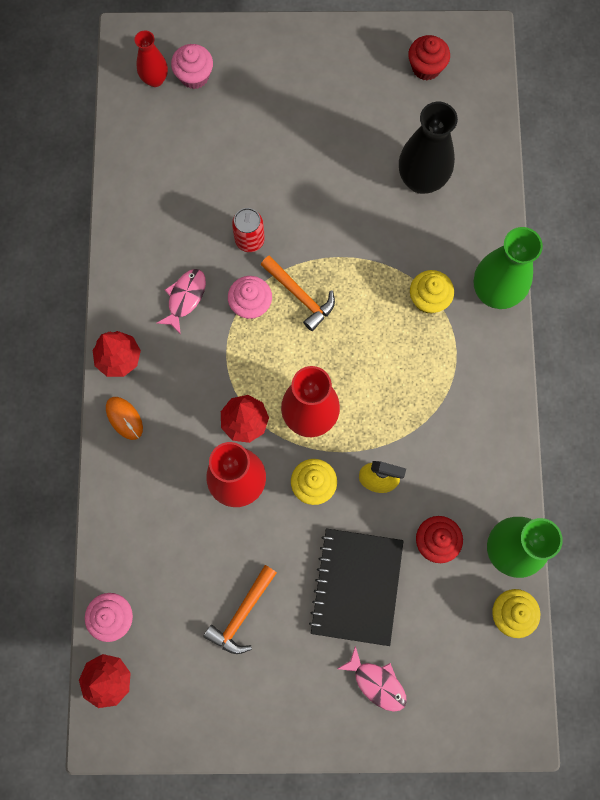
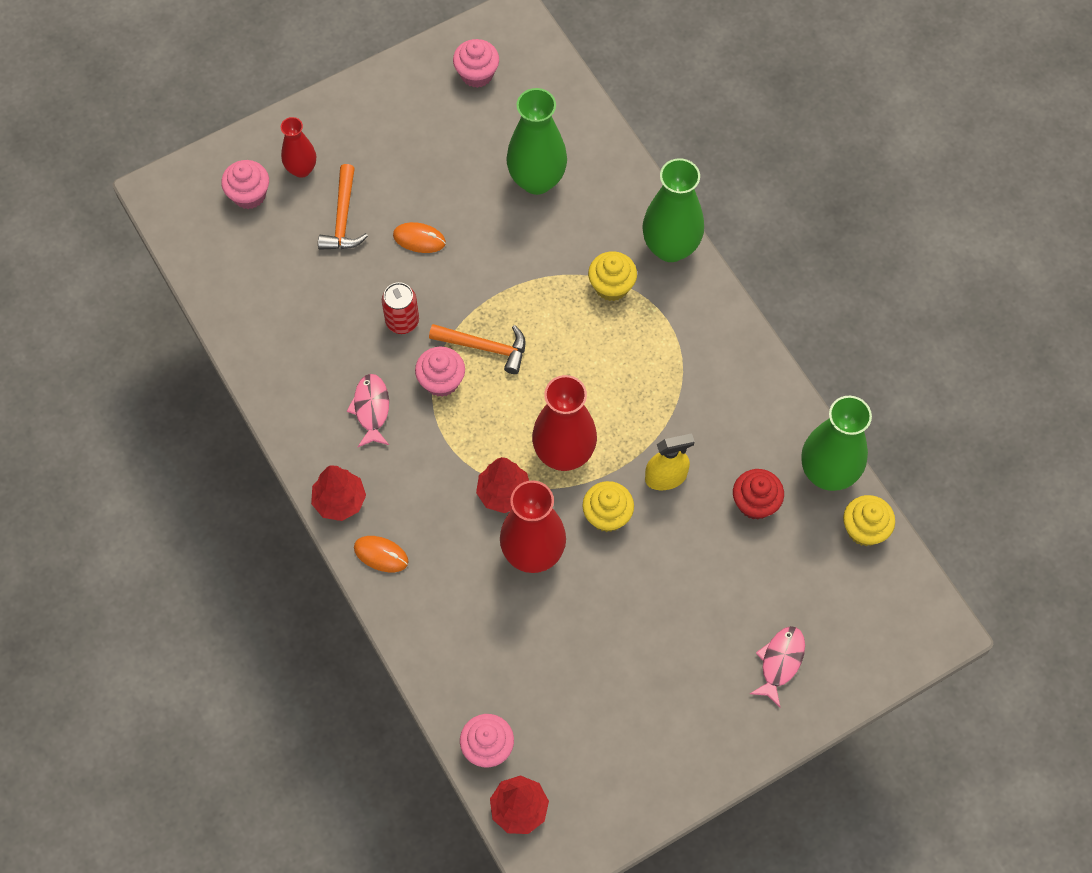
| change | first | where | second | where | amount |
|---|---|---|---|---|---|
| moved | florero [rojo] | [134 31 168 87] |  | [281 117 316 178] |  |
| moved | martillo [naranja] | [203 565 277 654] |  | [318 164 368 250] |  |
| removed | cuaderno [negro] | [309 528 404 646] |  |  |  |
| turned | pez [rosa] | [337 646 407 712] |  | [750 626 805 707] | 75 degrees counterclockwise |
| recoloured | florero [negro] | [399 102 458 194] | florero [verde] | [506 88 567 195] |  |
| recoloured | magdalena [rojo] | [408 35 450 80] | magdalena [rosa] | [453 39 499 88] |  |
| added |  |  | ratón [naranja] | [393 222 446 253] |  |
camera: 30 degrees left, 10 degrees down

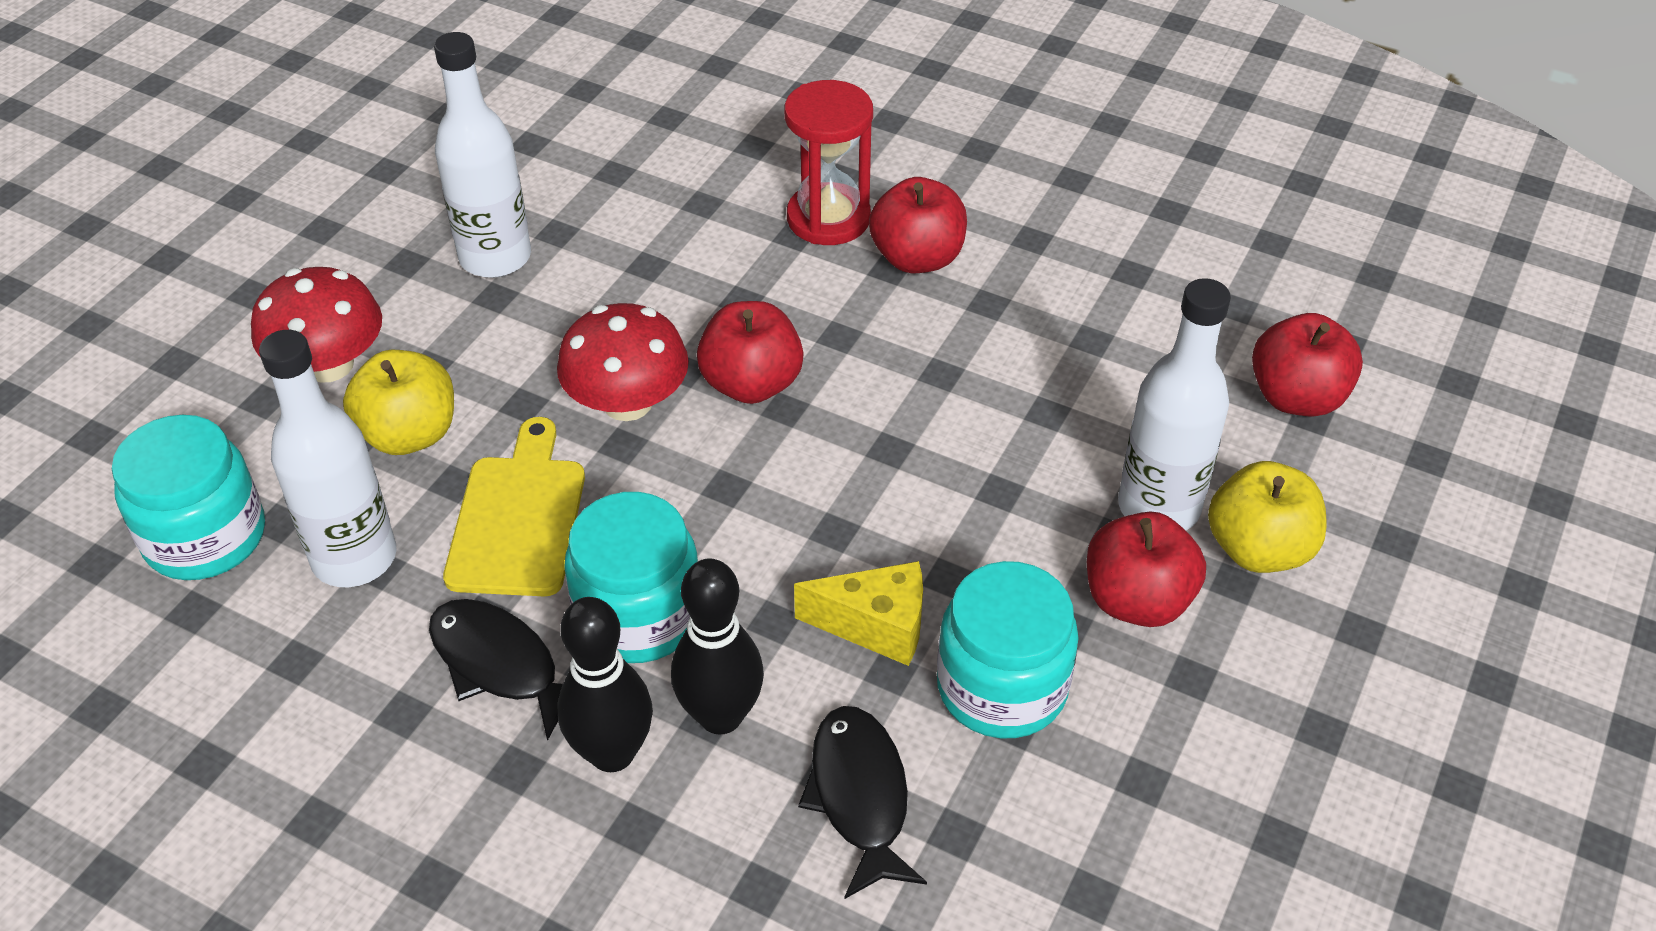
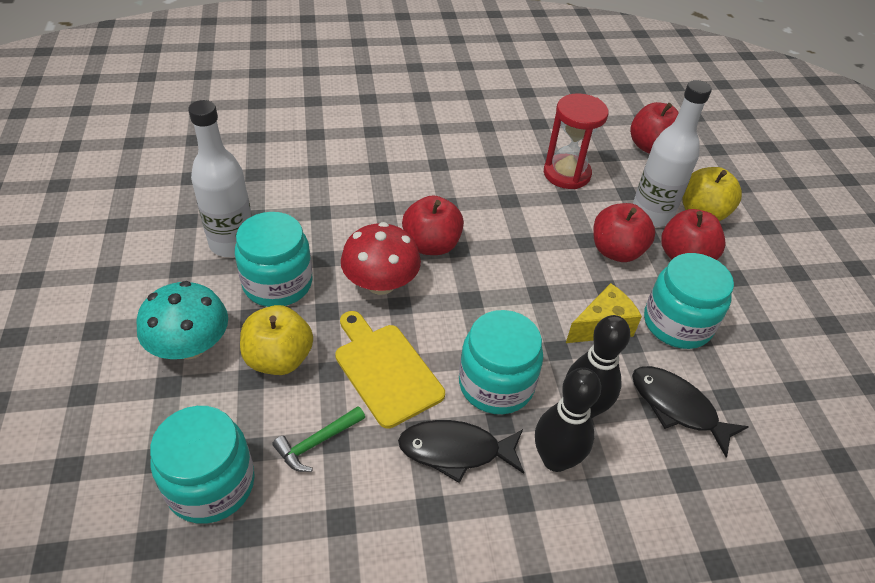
| change | first | where | second | where | amount |
|---|---|---|---|---|---|
| recoloured | seta [rojo] | [251 267 382 383] | seta [turquesa] | [136 281 228 360] |  |
| replaced | botella [blanco] | [259 330 396 587] | martillo [verde] | [272 406 365 472] |  |
| moved | reloj de arena [rojo] | [784 80 873 245] |  | [544 93 609 189] |  |
| moved | manzana [rojo] | [869 177 967 273] |  | [594 203 655 262] |  |
| added |  |  | tarro [turquesa] | [235 212 313 307] |  |
camera: 40 degrees left, 0 degrees up

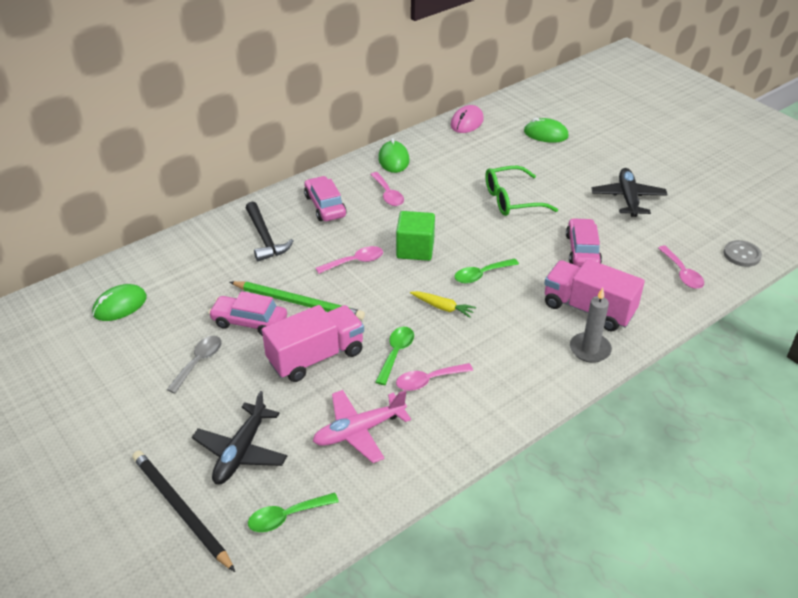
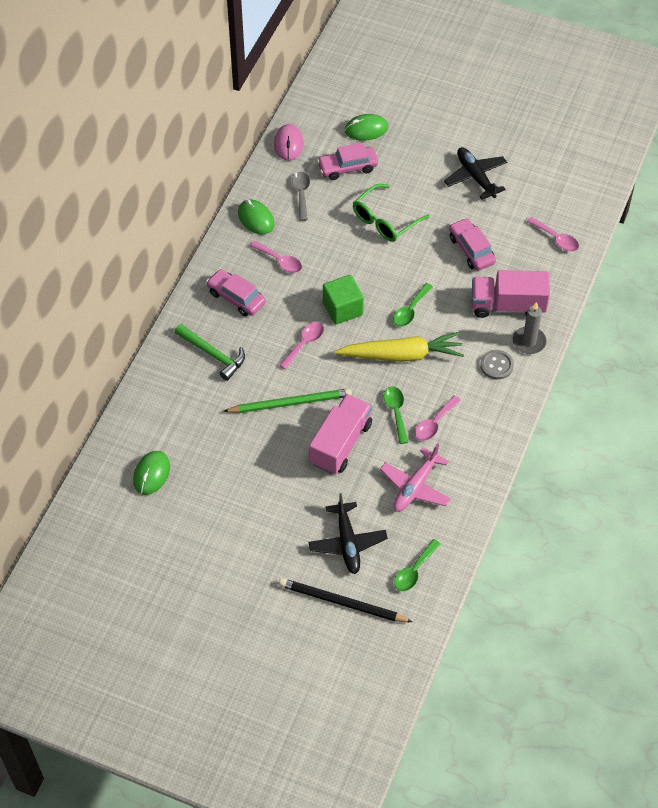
| change | first | where | second | where | amount |
|---|---|---|---|---|---|
| moved | cuchara [gris] | [166 336 222 394] |  | [292 171 310 221] |  |
| moved | coche [rosa] | [208 291 287 336] |  | [317 142 378 180] |  |
| recoloured | martillo [negro] | [246 202 293 261] | martillo [verde] | [174 324 245 381] |  |
| resized | zanahoria [amarillo] | [410 291 476 318] |  | [335 332 464 362] | x2.15 |
| moved | botón [gris] | [723 240 762 267] |  | [480 350 514 380] |  |
camera: 30 degrees left, 15 degrees up

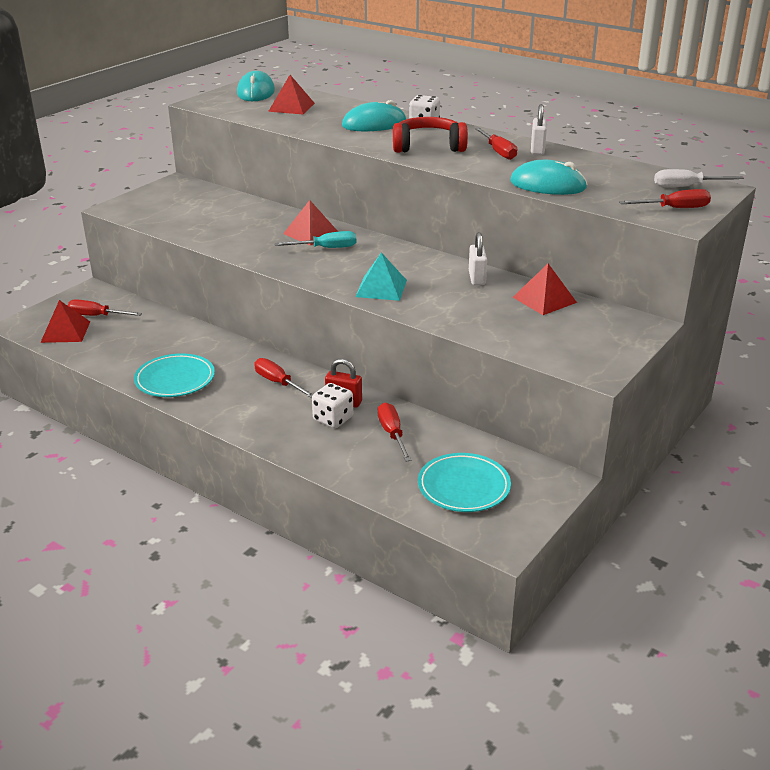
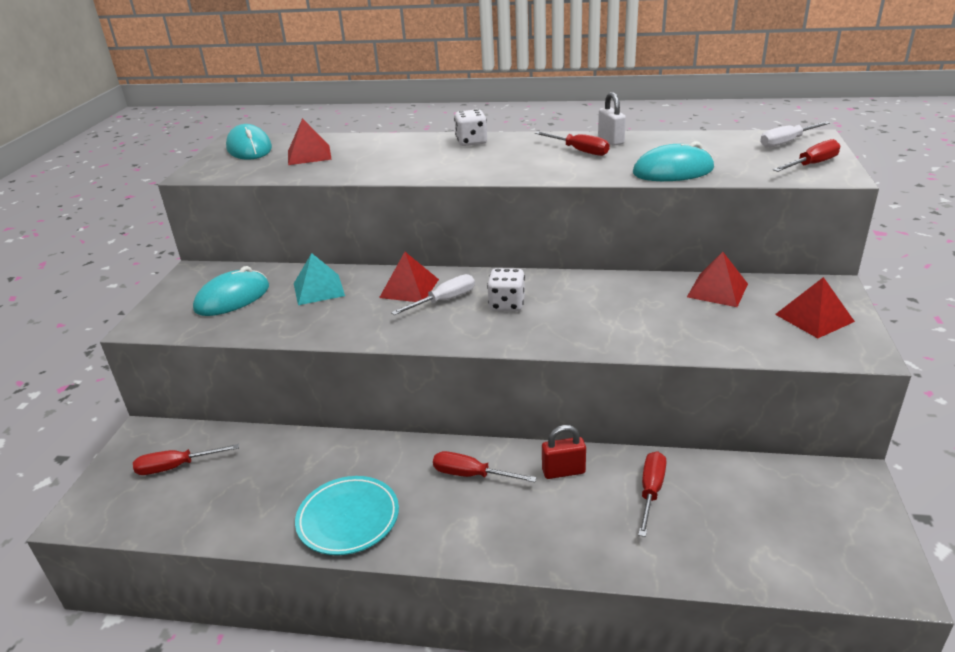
| change | first | where | second | where | amount |
|---|---|---|---|---|---|
| moved | pirámide [rojo] | [40 300 90 343] |  | [775 277 855 338] |  |
| recoloured | destornillador [turquesa] | [275 231 356 248] | destornillador [blanco] | [391 274 475 315] |  |
| moved | dado [blanco] | [312 383 353 428] |  | [487 268 525 311] |  |
| moved | ratón [turquesa] | [342 100 406 131] |  | [193 266 269 316] |  |
| moved | pirámide [turquesa] | [355 252 407 301] |  | [294 253 345 305] |  |
| turned | destornillador [rojo] | [378 403 412 462] |  | [638 451 666 537] | 60 degrees clockwise |
| removed | auriculares [rojo] | [393 117 468 153] |  |  |  |
| removed | plato [turquesa] | [418 453 511 512] |  |  |  |
| removed | candado [blanco] | [469 232 487 285] |  |  |  |
camera: 25 degrees left, 0 degrees up

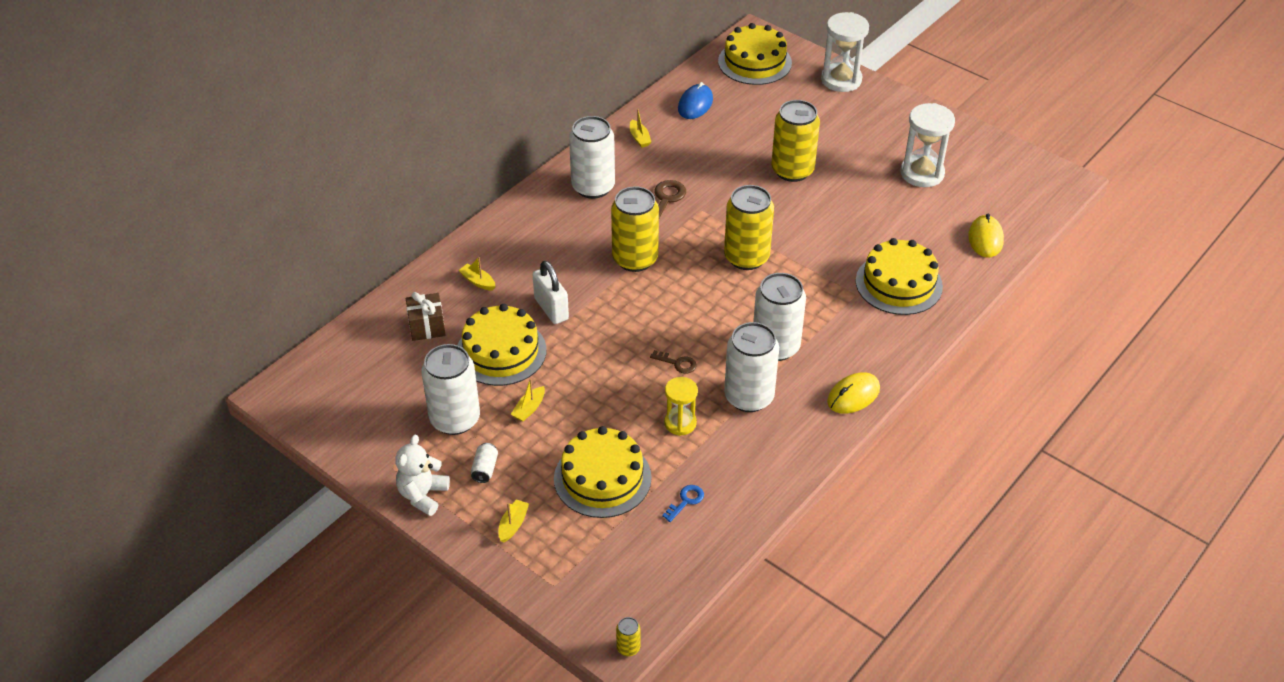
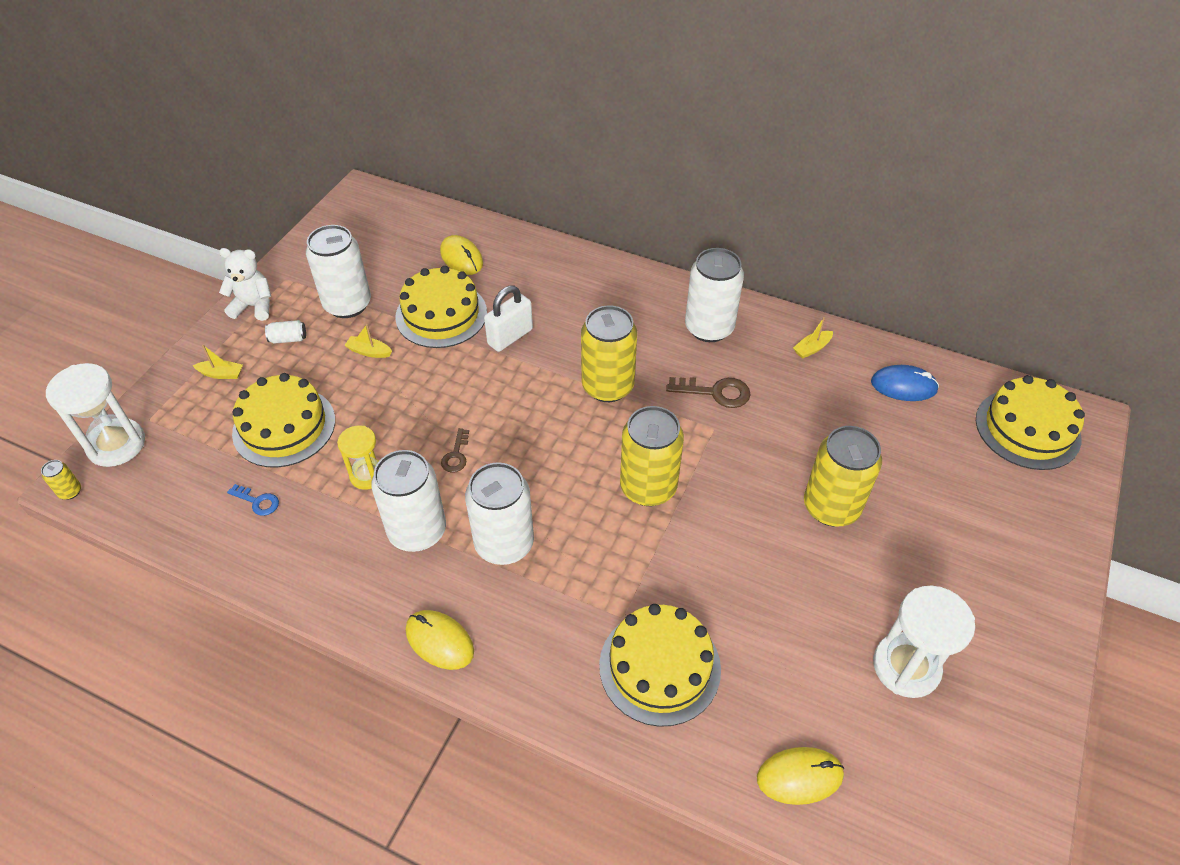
| change | first | where | second | where | amount |
|---|---|---|---|---|---|
| replaced | regalo [marrón] | [406 292 446 341] | ratón [amarillo] | [440 235 483 275] |  |
| removed | barco [amarillo] | [459 257 496 291] |  |  |  |
| moved | reloj de arena [blanco] | [821 12 869 92] |  | [46 363 145 467] |  |
camera: 75 degrees right, 5 degrees up

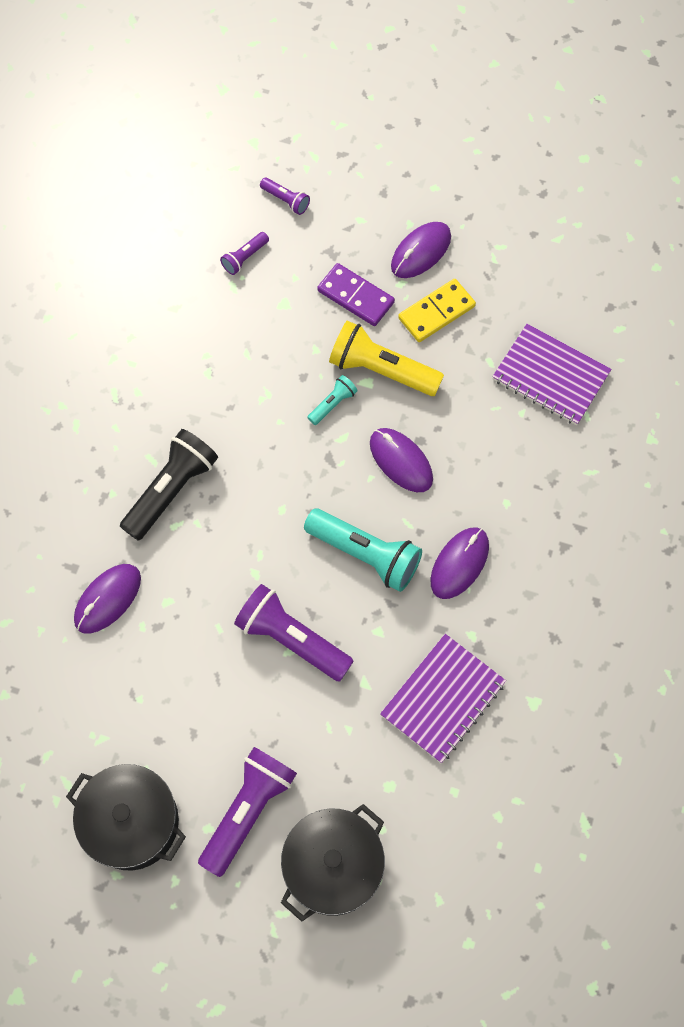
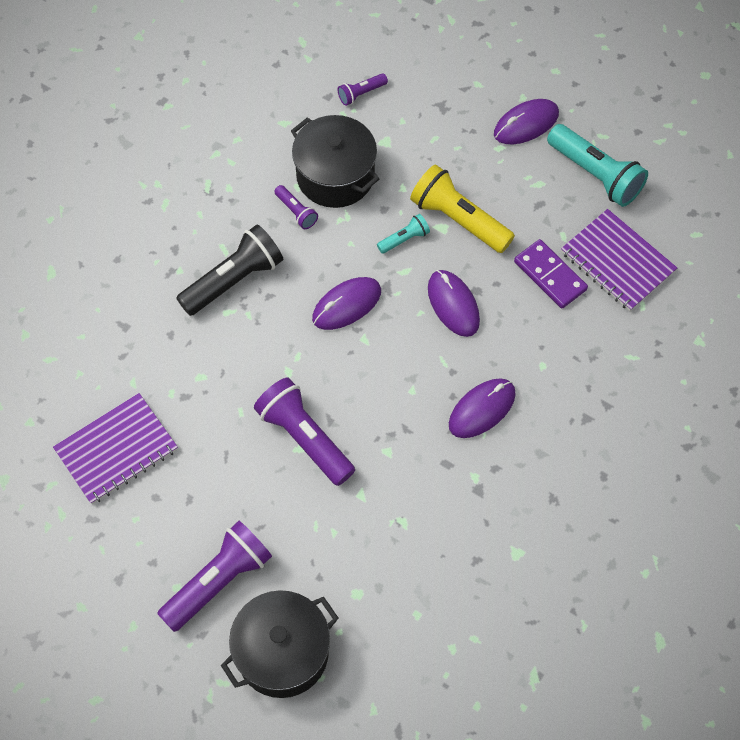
| change | first | where | second | where | amount |
|---|---|---|---|---|---|
| moved | olla [negro] | [66 764 186 870] |  | [291 115 379 208] |  |
| moved | ratón [morado] | [74 564 141 634] |  | [312 277 381 330] |  |
| moved | lámpara de mano [morado] | [260 177 310 215] |  | [274 185 318 229] |  |
| moved | lámpara de mano [turquesa] | [304 508 422 592] |  | [547 124 648 207] |  |
| moved | ficha de dominó [morado] | [317 263 395 326] |  | [514 239 588 309] |  |
| moved | cuaderno [morado] | [380 634 506 763] |  | [53 393 178 504] |  |
| removed | ficha de dominó [amarillo] | [398 279 476 342] |  |  |  |
camera: 15 degrees right, 5 degrees down

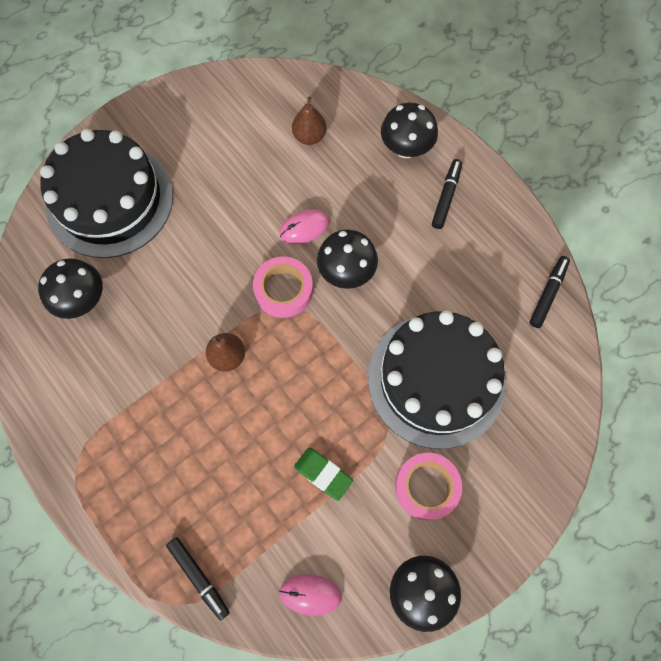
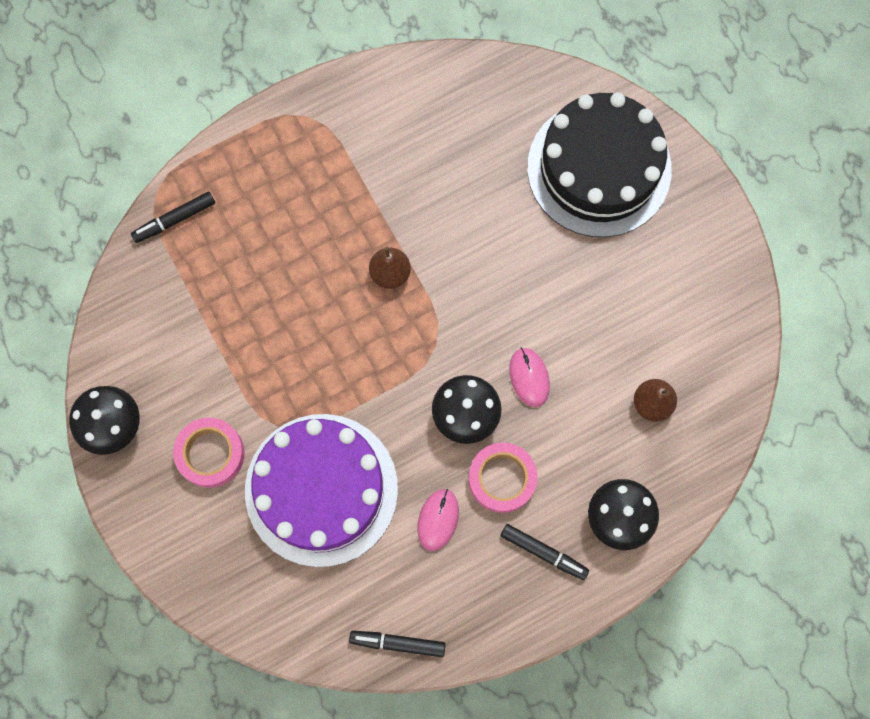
| change | first | where | second | where | amount |
|---|---|---|---|---|---|
| removed | seta [negro] | [38 258 103 319] |  |  |  |
| moved | cinta adhesiva [rosa] | [253 257 313 318] |  | [469 443 538 513] |  |
| moved | ratón [rosa] | [279 574 342 616] |  | [417 489 459 551] |  |
| removed | goma de borrar [verde] | [294 447 353 501] |  |  |  |
| recoloured | tarta [negro] | [368 311 506 449] | tarta [morado] | [245 414 398 567] |  |
| turned | rotulador [negro] | [529 256 570 328] |  | [349 631 446 657] | 150 degrees clockwise |
camera: 100 degrees right, 5 degrees up

